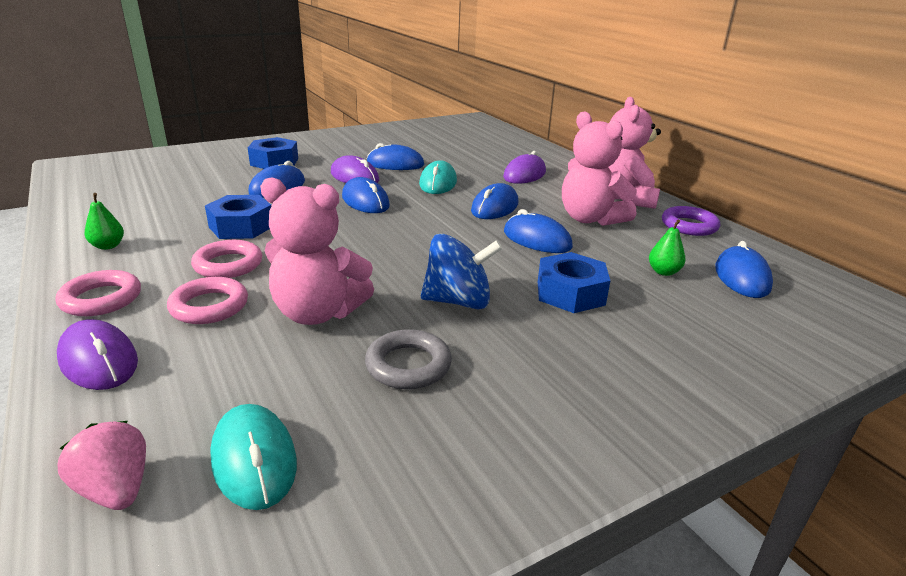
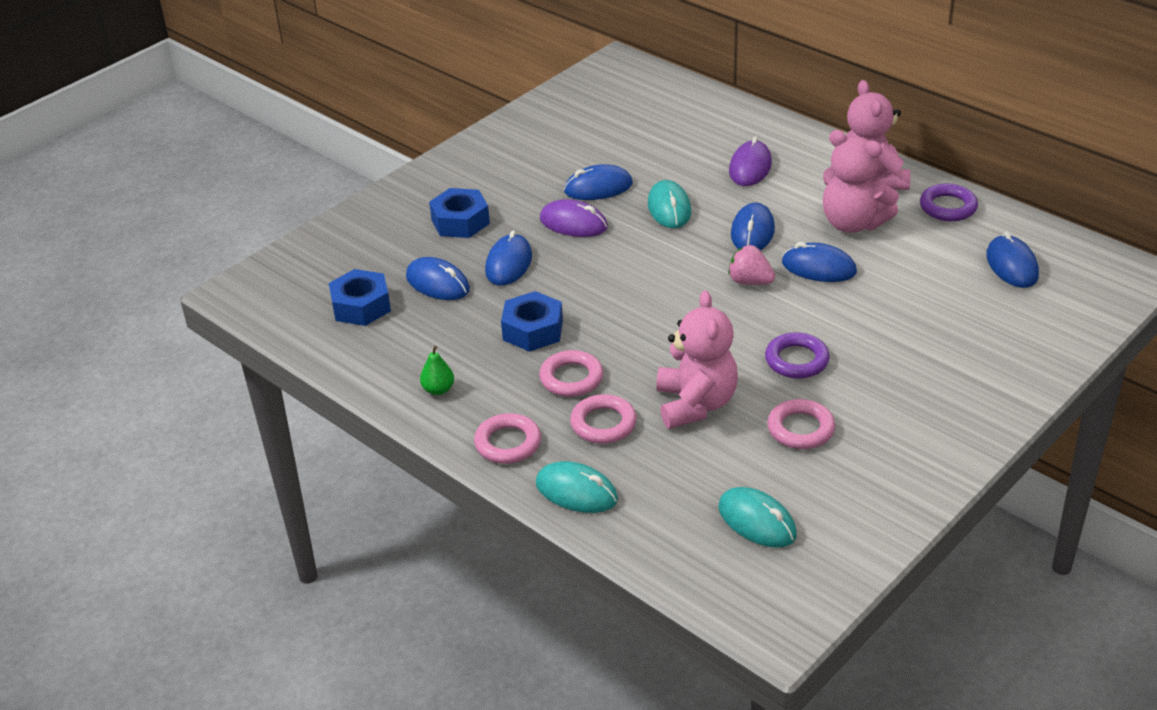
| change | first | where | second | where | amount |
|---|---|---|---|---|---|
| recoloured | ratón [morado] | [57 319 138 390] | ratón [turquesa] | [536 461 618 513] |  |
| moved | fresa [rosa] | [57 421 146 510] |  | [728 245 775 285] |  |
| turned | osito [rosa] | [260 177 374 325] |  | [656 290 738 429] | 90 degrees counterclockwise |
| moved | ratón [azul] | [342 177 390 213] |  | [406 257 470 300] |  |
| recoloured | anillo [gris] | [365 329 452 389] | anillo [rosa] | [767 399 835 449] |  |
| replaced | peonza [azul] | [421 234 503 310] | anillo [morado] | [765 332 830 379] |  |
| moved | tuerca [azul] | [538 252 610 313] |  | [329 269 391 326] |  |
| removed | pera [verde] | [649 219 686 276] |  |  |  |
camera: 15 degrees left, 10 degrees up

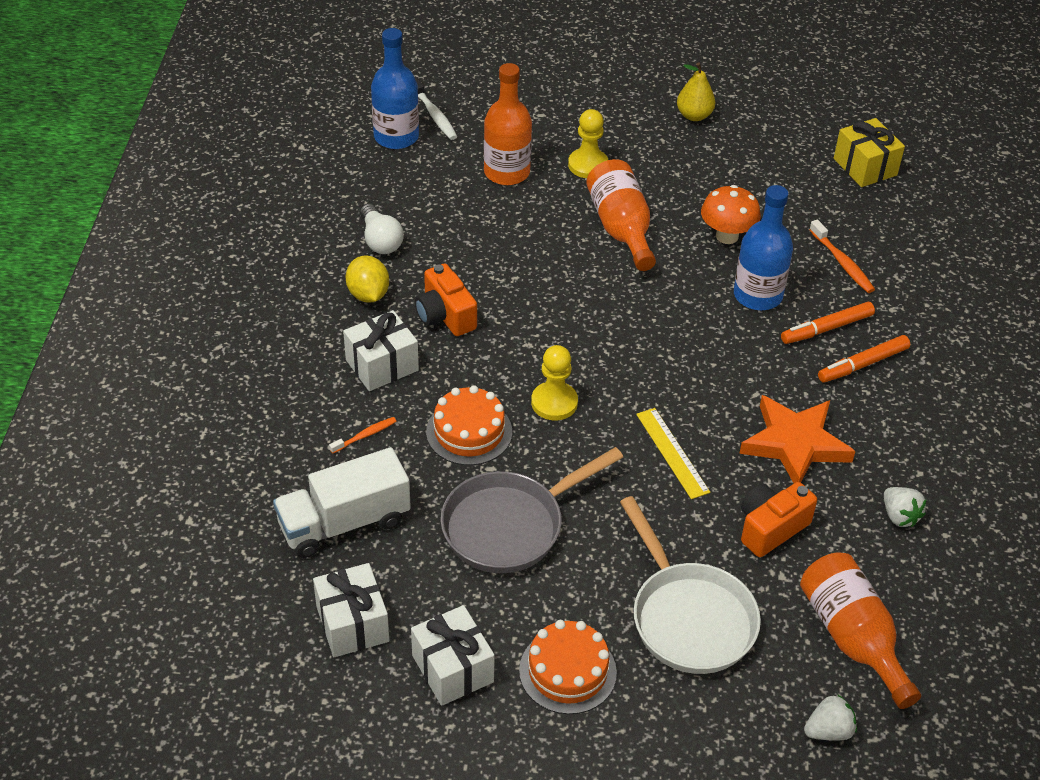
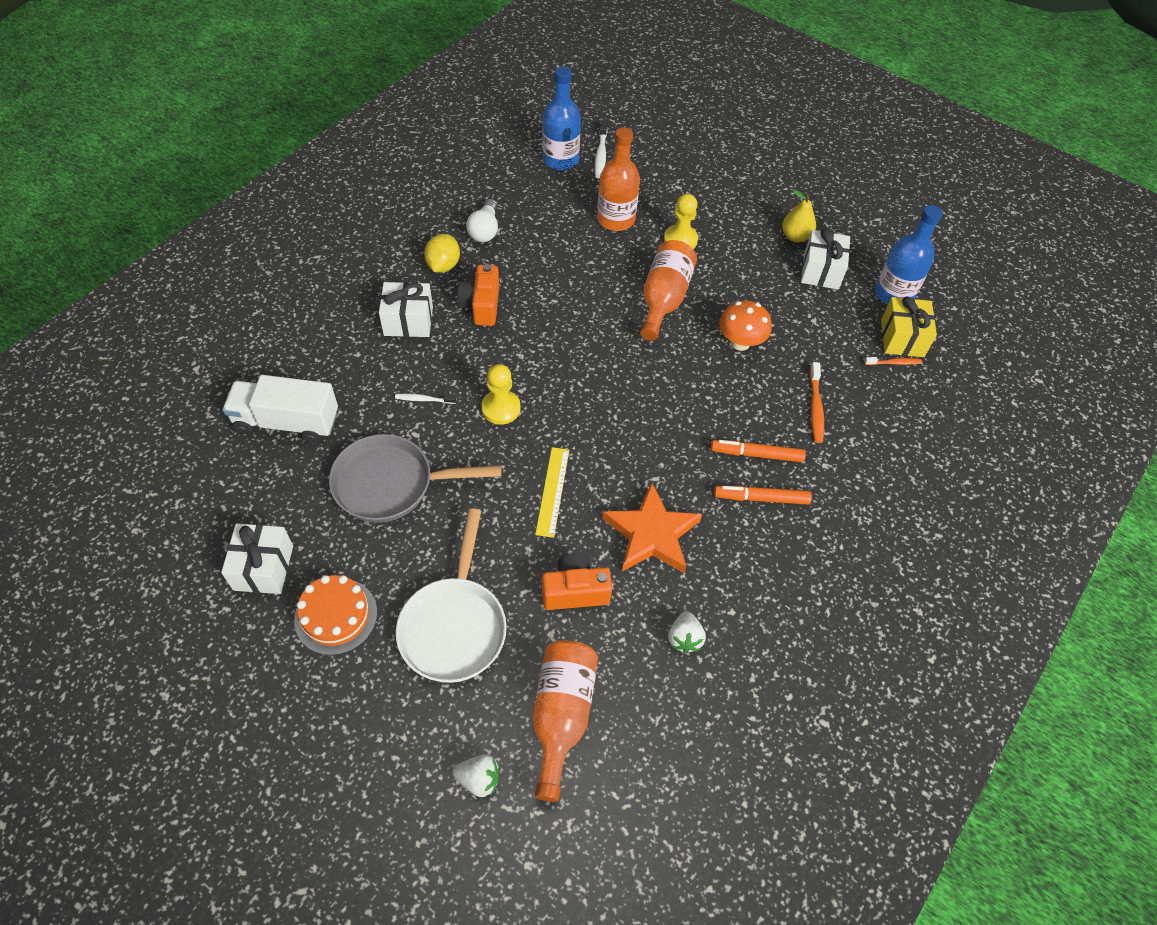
| change | first | where | second | where | amount |
|---|---|---|---|---|---|
| moved | regalo [blanco] | [313 563 389 657] |  | [801 229 850 290] |  |
| moved | cepillo de dientes [naranja] | [329 417 397 454] |  | [864 357 922 365] |  |
| replaced | tarta [naranja] | [426 385 512 465] | cepillo de dientes [blanco] | [395 393 456 404] |  |
| moved | botella [azul] | [734 185 793 310] |  | [875 205 943 304] |  |
camera: 30 degrees right, 10 degrees up

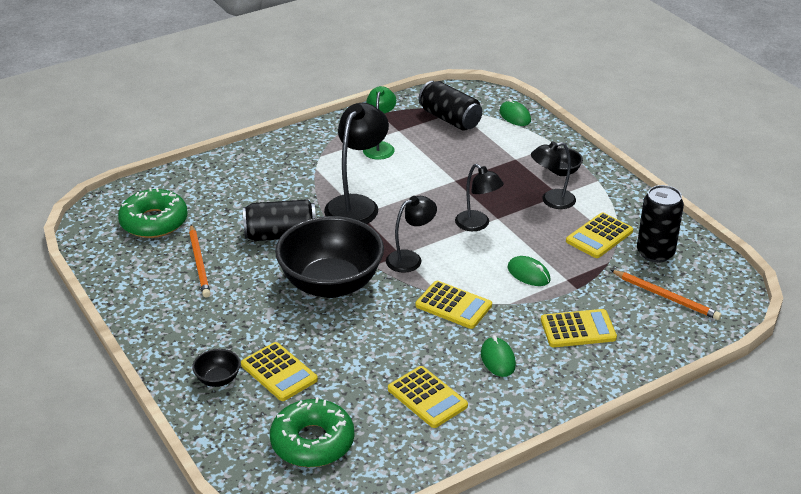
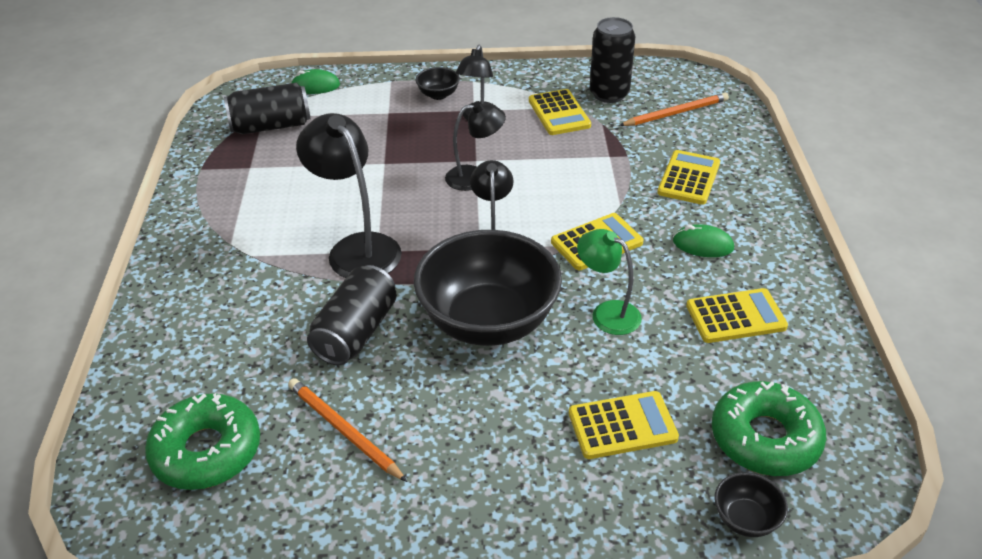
| change | first | where | second | where | amount |
|---|---|---|---|---|---|
| turned | lápiz [naranja] | [189 225 211 298] |  | [288 378 407 482] | 150 degrees counterclockwise |
| moved | cuenco [negro] | [192 349 241 387] |  | [714 472 788 537] |  |
| moved | lámpara [verde] | [363 86 396 160] |  | [577 229 642 335] |  |
| removed | ratón [verde] | [507 256 550 286] |  |  |  |
camera: 60 degrees left, 5 degrees up

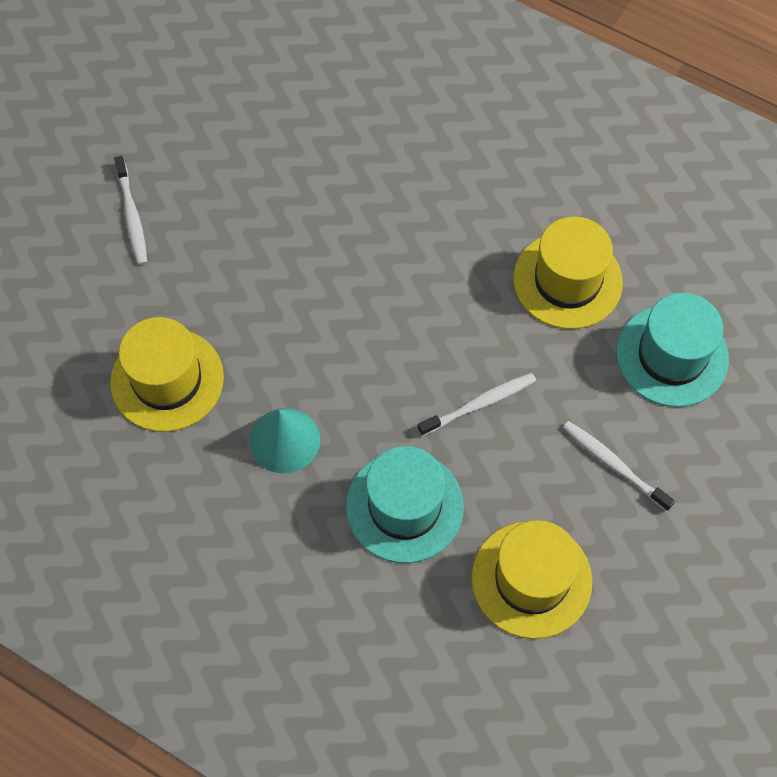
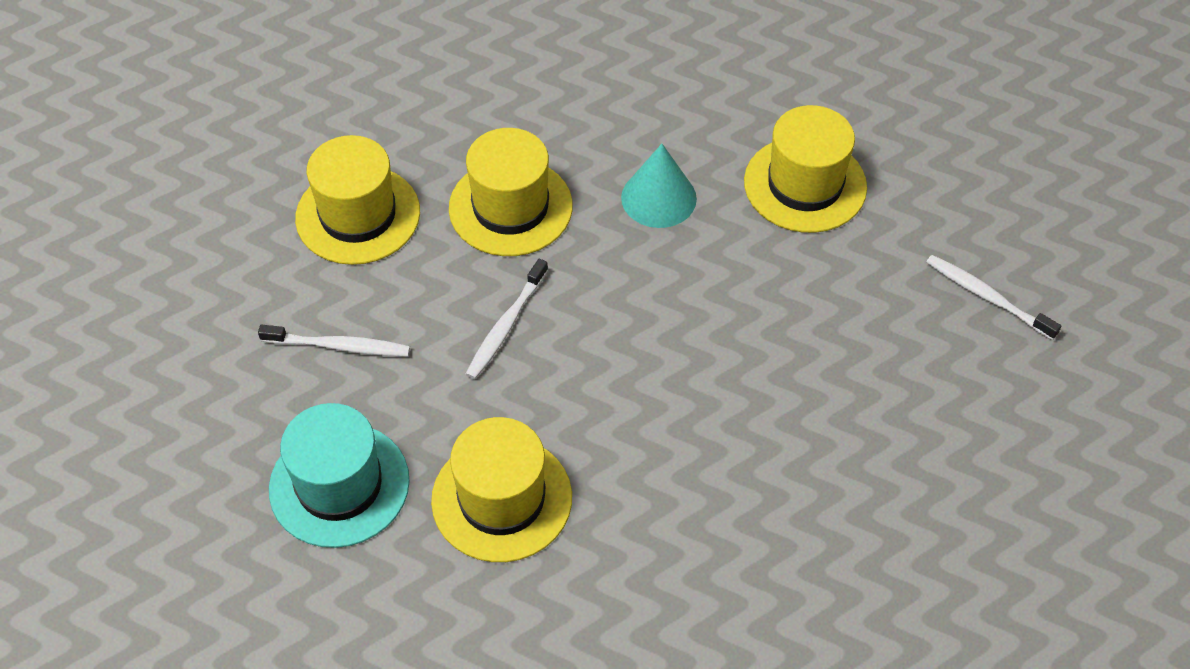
| change | first | where | second | where | amount |
|---|---|---|---|---|---|
| recoloured | sombrero [turquesa] | [346 446 464 563] | sombrero [amarillo] | [449 128 573 256] |  |
camera: 145 degrees right, 10 degrees down

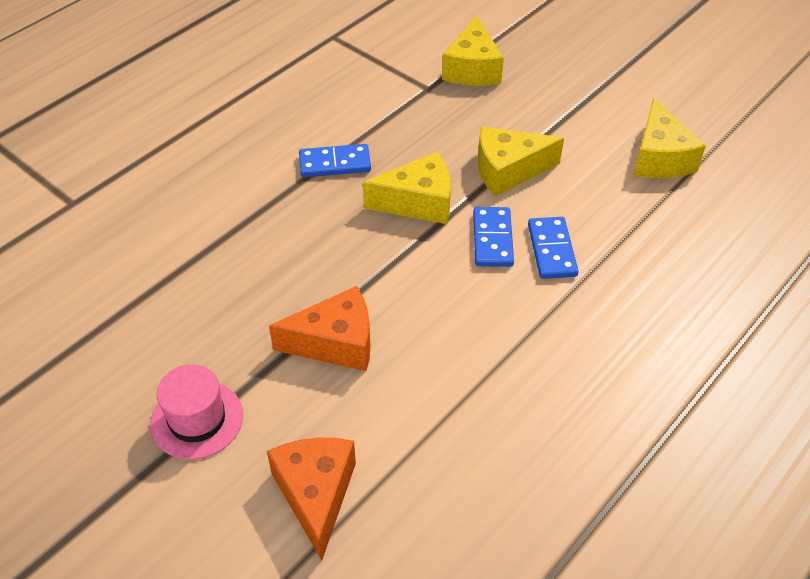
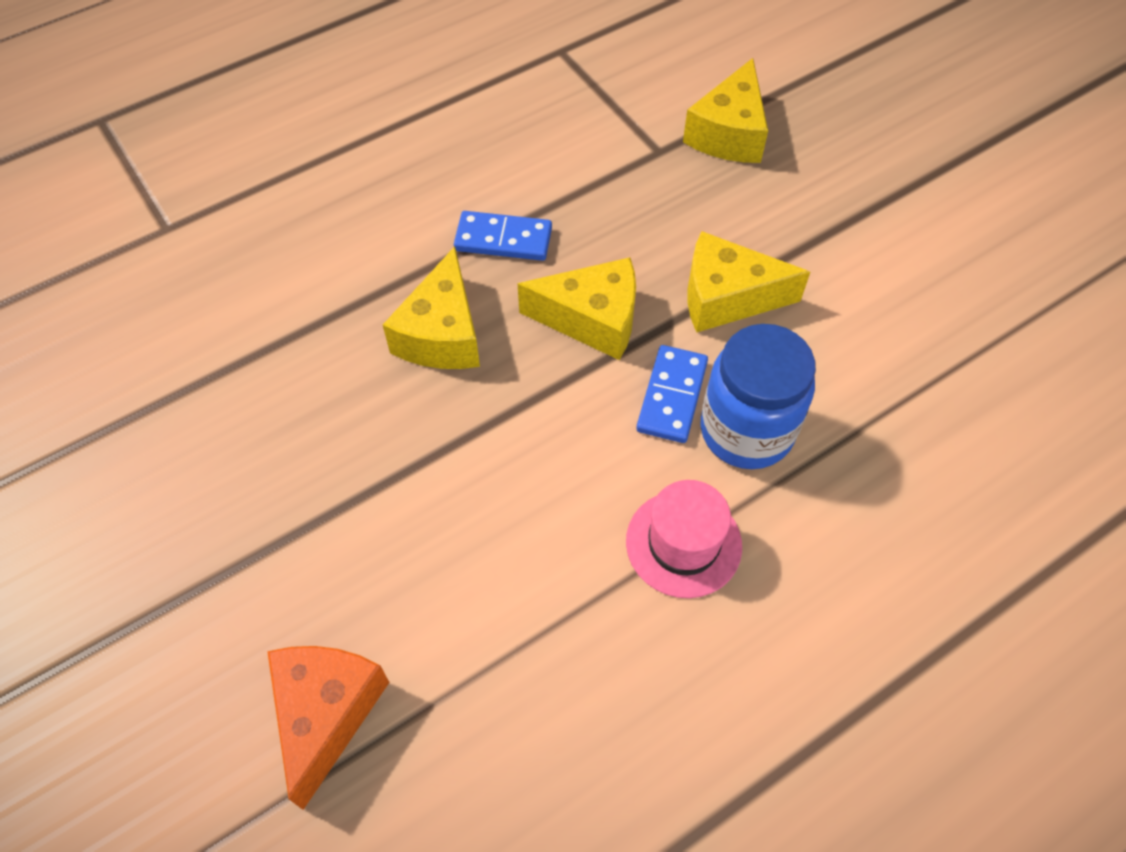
| change | first | where | second | where | amount |
|---|---|---|---|---|---|
| moved | sombrero [rosa] | [150 365 243 459] |  | [626 480 742 598] |  |
| removed | queso [naranja] | [269 286 370 371] |  |  |  |
| replaced | ficha de dominó [azul] | [528 217 579 279] | tarro [azul] | [700 324 816 469] |  |
| moved | queso [amarillo] | [634 98 706 178] |  | [383 246 480 369] |  |
camera: 15 degrees right, 10 degrees up

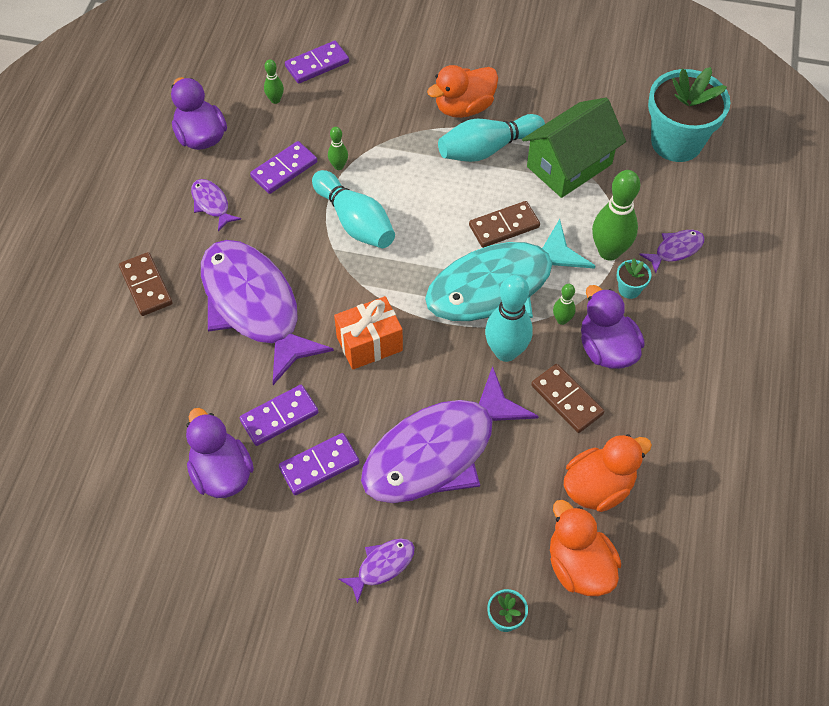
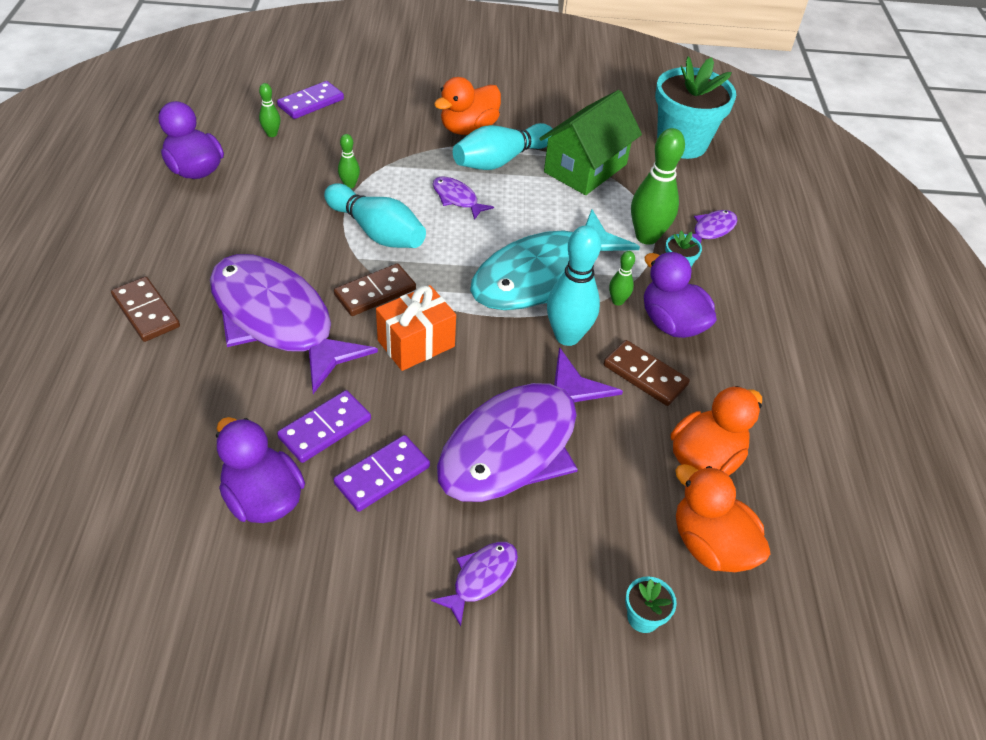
| change | first | where | second | where | amount |
|---|---|---|---|---|---|
| moved | pez [morado] | [191 179 241 231] |  | [433 177 494 220] |  |
| removed | ficha de dominó [morado] | [250 141 317 194] |  |  |  |
| moved | ficha de dominó [marrón] | [469 201 540 248] |  | [334 263 416 316] |  |
camera: 15 degrees left, 10 degrees down

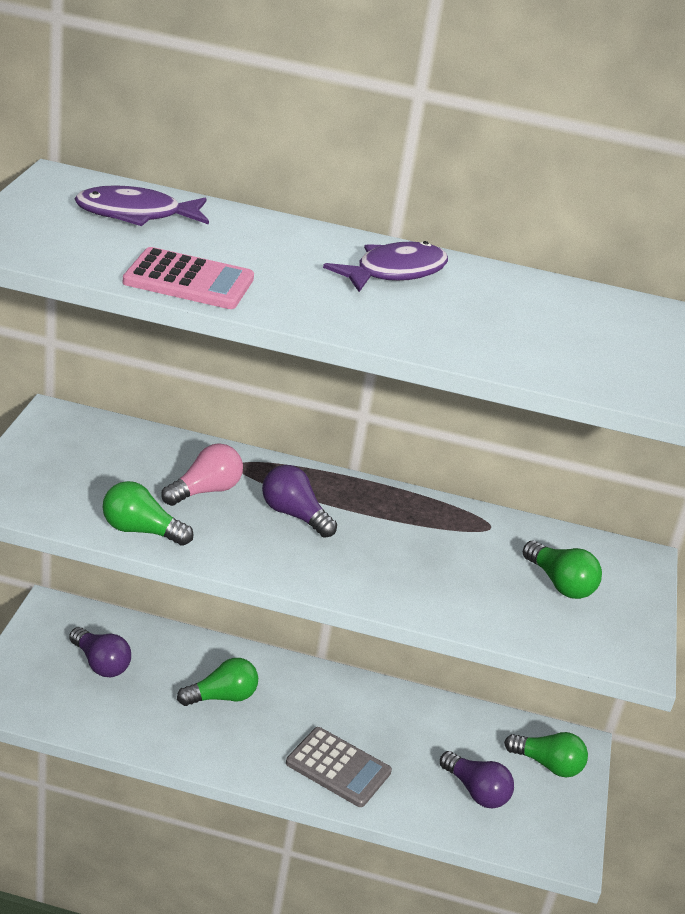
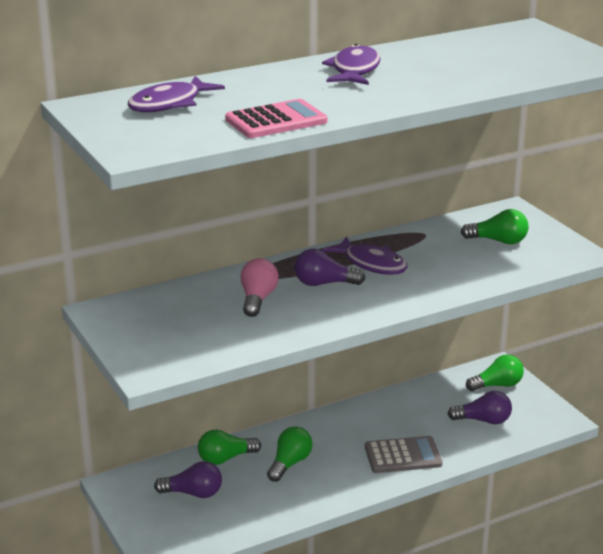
| change | first | where | second | where | amount |
|---|---|---|---|---|---|
| moved | bombilla [verde] | [102 481 193 546] |  | [198 430 261 465] |  |
| added |  |  | pez [morado] | [322 236 408 275] |  |
camera: 35 degrees left, 5 degrees down

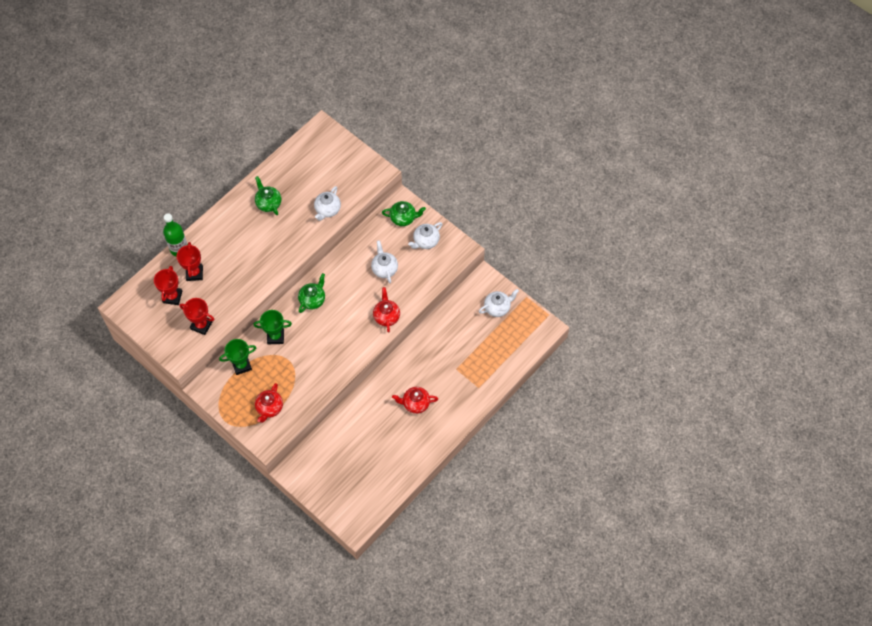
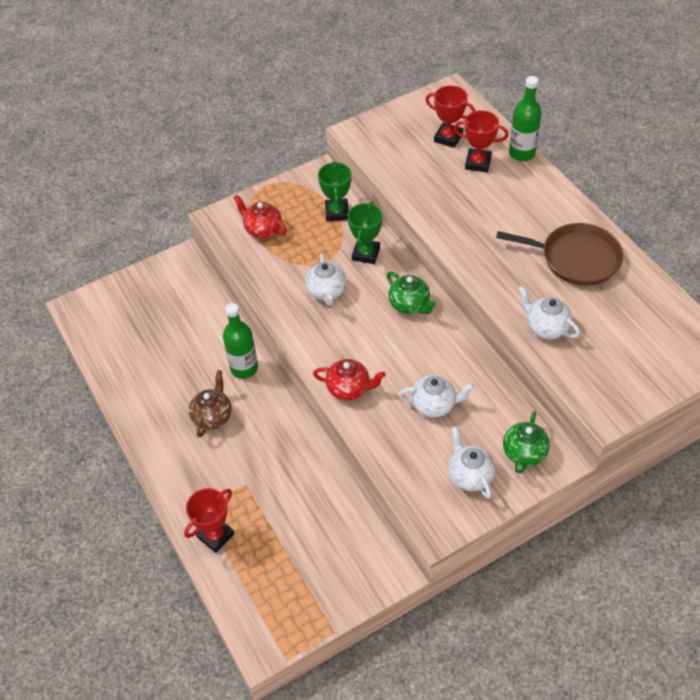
| change | first | where | second | where | amount |
|---|---|---|---|---|---|
| moved | trofeo [rojo] | [179 298 214 335] |  | [184 488 234 553] |  |
| replaced | tetera [verde] | [255 176 281 215] | sartén [marrón] | [496 223 623 285] |  |
| recoloured | tetera [rojo] | [392 387 438 414] | tetera [marrón] | [189 370 231 438] |  |
| moved | tetera [blanco] | [479 289 519 317] |  | [306 254 346 306] |  |
| added |  |  | botella [verde] | [223 303 258 379] |  |
camera: 110 degrees right, 10 degrees down

